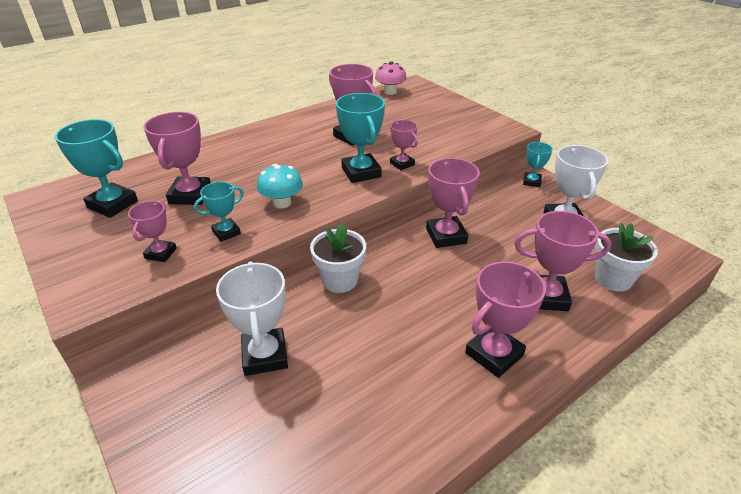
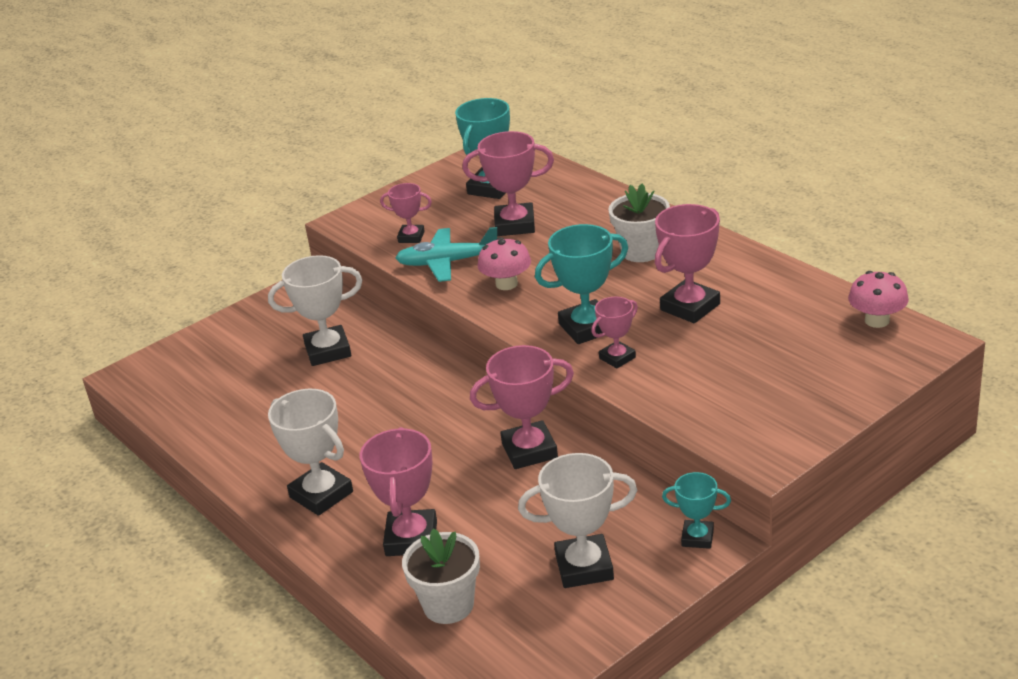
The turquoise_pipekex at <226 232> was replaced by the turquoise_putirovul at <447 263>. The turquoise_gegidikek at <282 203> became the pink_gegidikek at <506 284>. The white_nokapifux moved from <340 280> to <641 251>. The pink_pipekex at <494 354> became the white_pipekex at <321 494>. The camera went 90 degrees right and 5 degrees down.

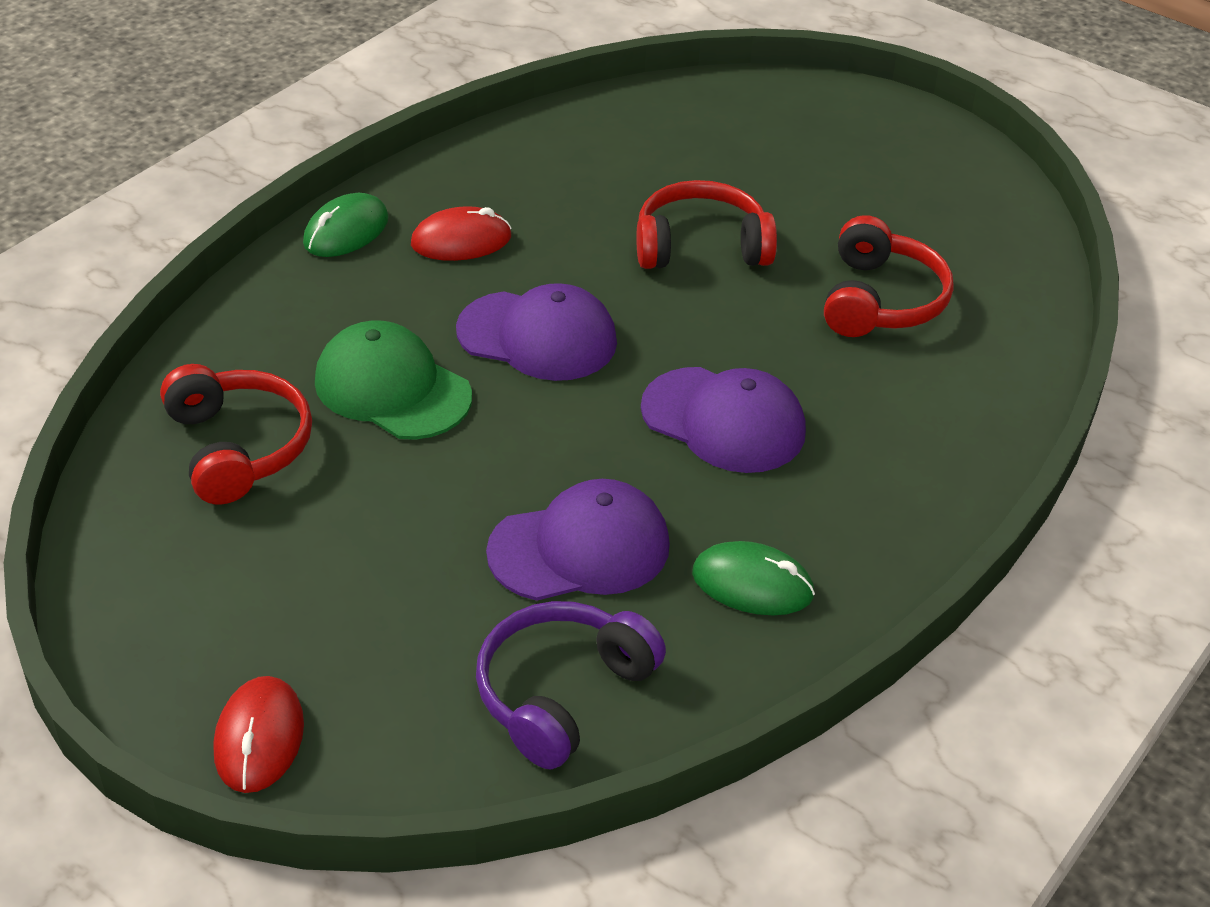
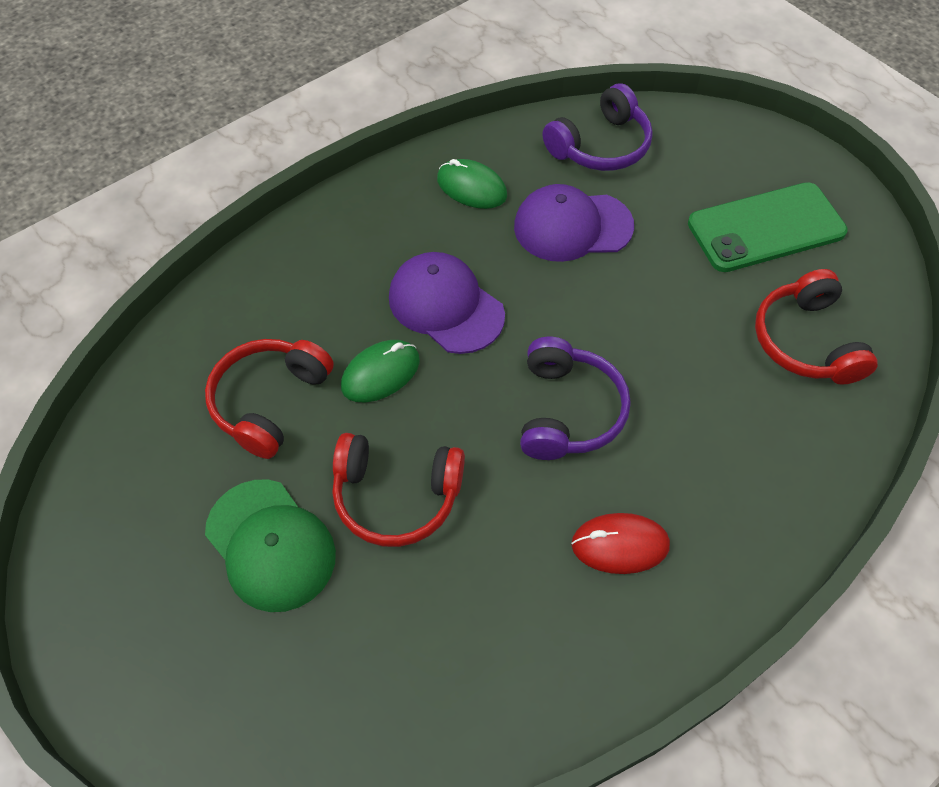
The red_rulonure at <259 738> disappeared. The green_rulonure moved from <346 231> to <380 373>. The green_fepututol moved from <392 388> to <270 545>. The purple_fepututol at <537 336> was replaced by the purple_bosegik at <568 411>. The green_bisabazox at <766 228> appeared. The camera went 165 degrees left and 15 degrees up.

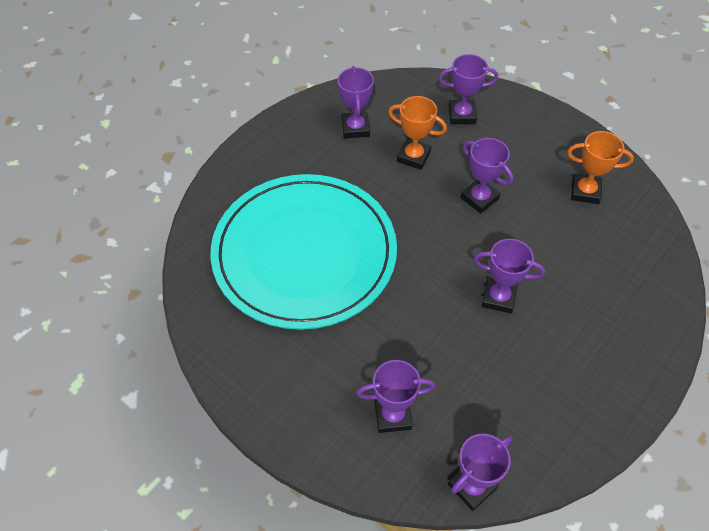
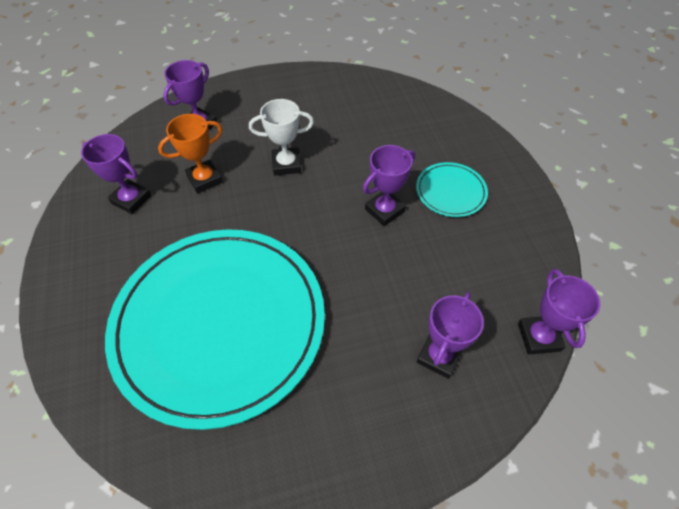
The purple_pipekex at <479 198> became the white_pipekex at <286 164>. The orange_pipekex at <585 191> disappeared. The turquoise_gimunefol at <450 191> appeared. The camera went 55 degrees left and 0 degrees up.

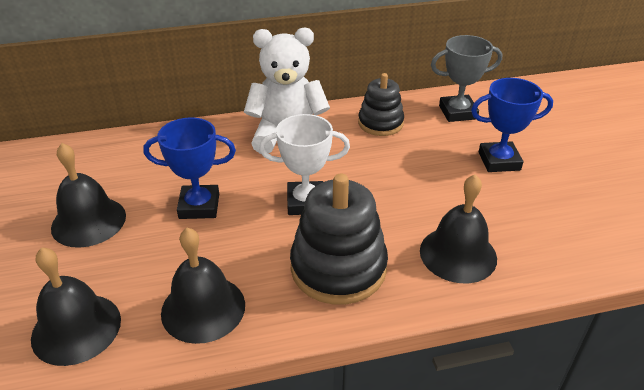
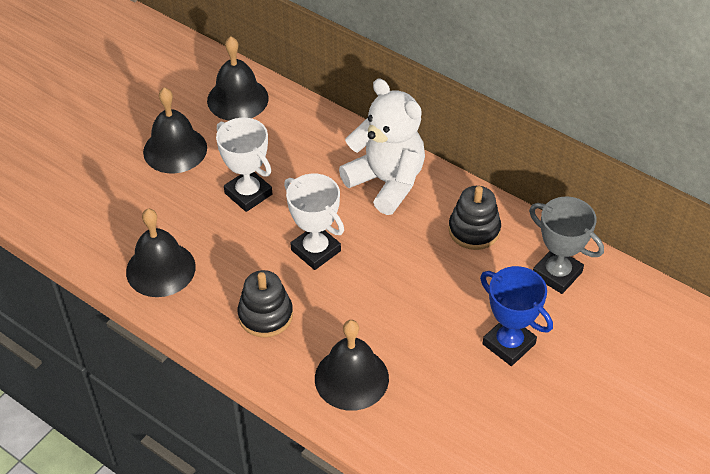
The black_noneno moved from <76 328> to <237 99>. The blue_pipekex at <199 206> became the white_pipekex at <248 194>. The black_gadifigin at <338 268> changed to 0.63 times the size. The camera went 50 degrees right and 10 degrees up.

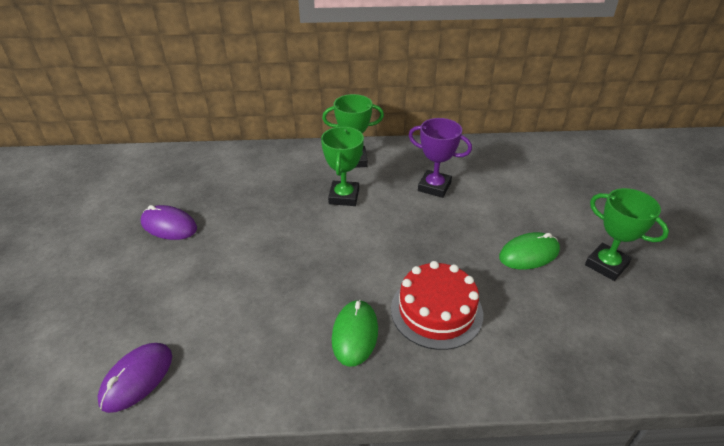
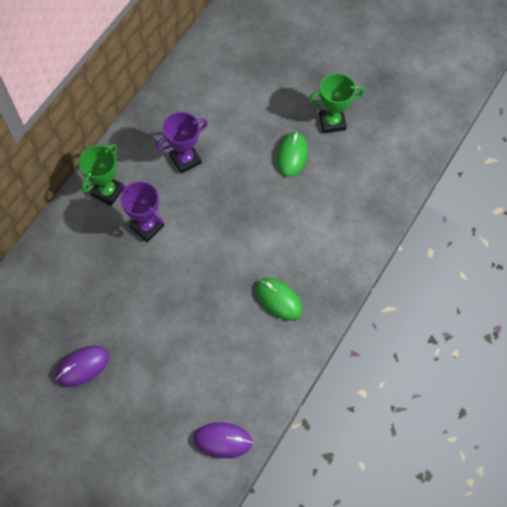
The purple_rulonure at <137 378> turned 60 degrees counterclockwise. The green_pipekex at <344 197> became the purple_pipekex at <147 226>. The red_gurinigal at <436 311> disappeared. The camera went 55 degrees left and 25 degrees up.

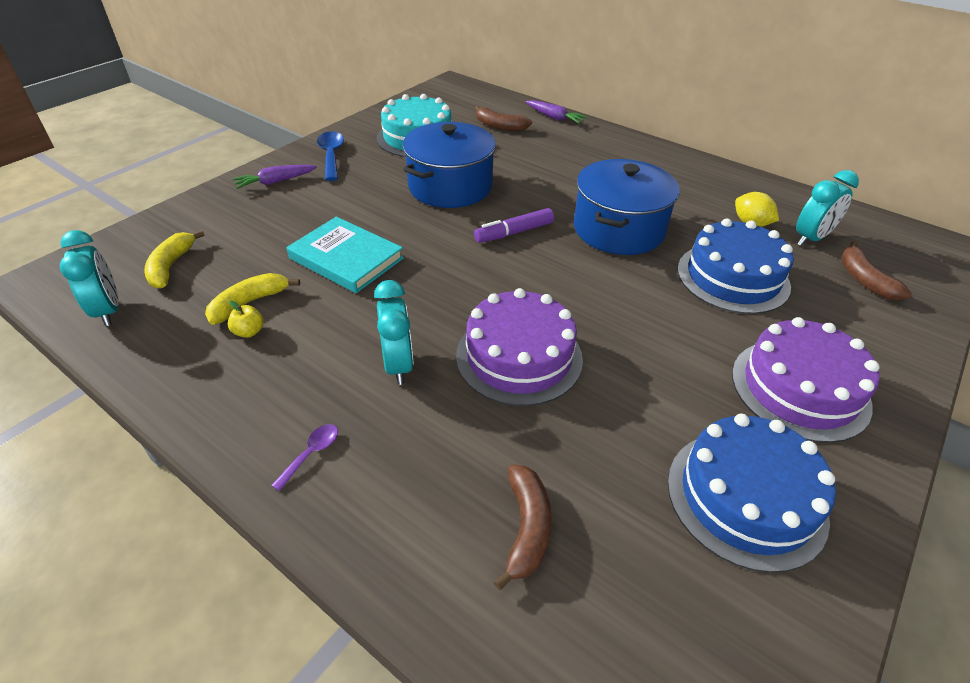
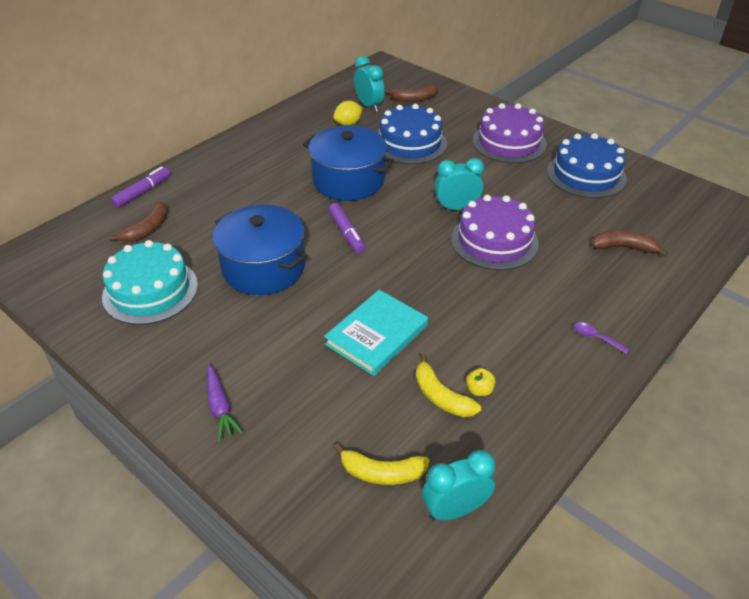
The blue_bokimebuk at <331 156> disappeared. The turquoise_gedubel moved from <398 365> to <456 208>. The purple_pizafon at <554 117> was replaced by the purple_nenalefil at <142 192>. The camera went 85 degrees left and 0 degrees up.

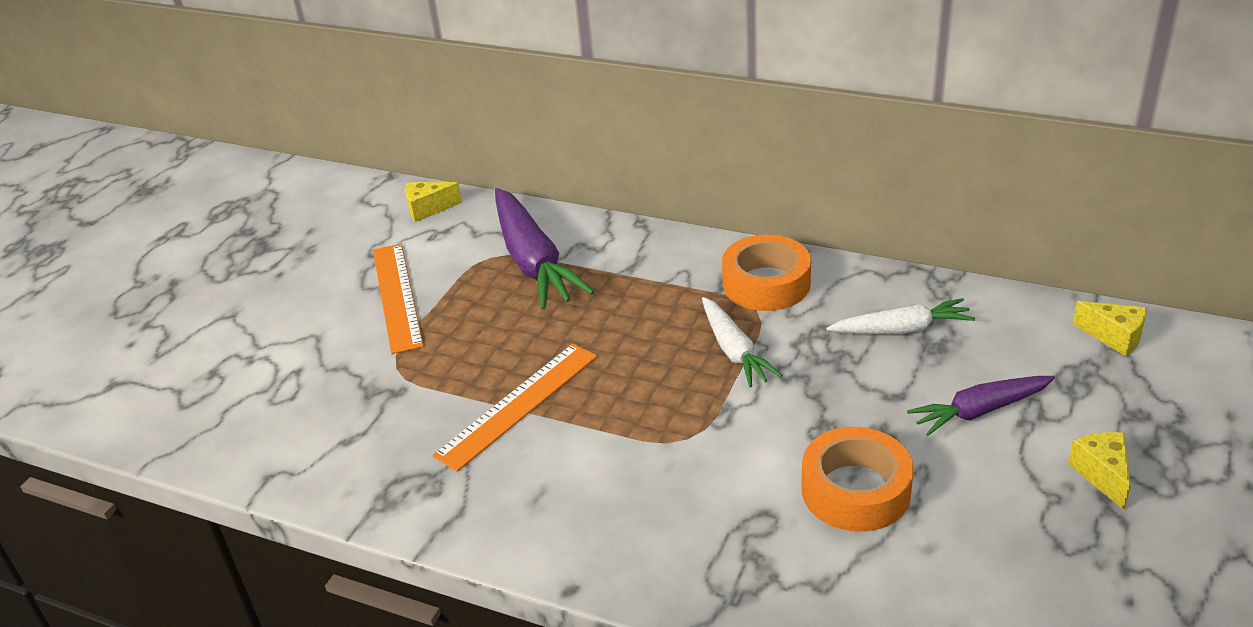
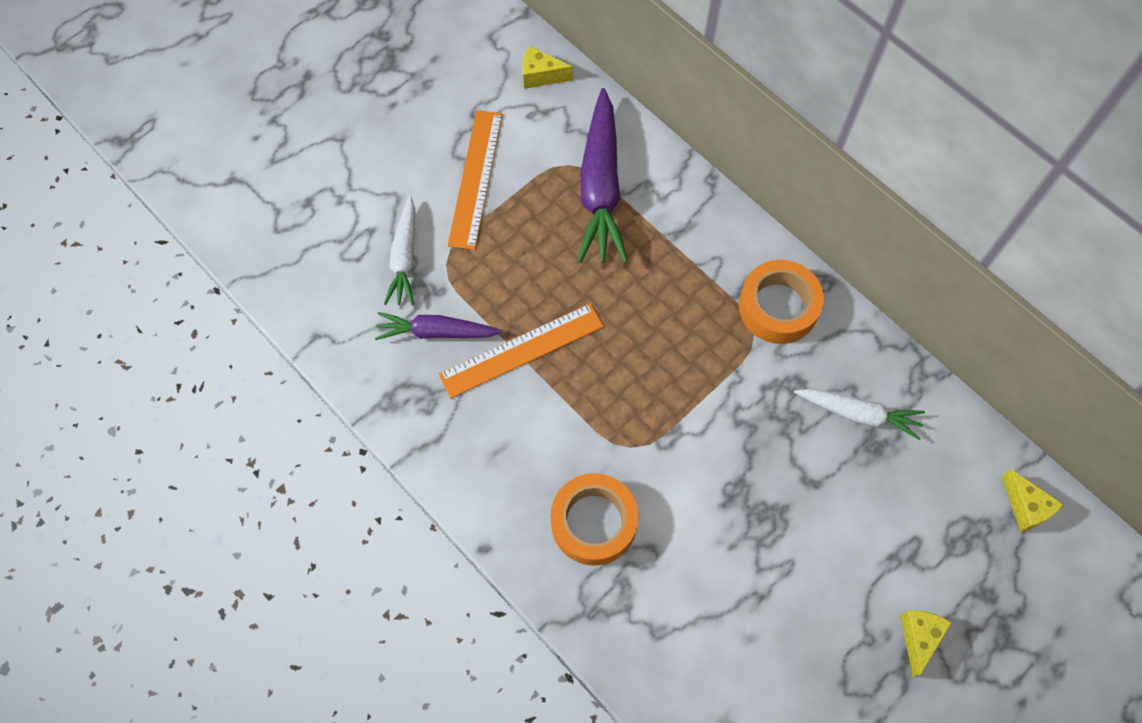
The white_pizafon moved from <734 351> to <405 258>. The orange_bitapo moved from <855 490> to <594 522>. The purple_pizafon moved from <980 411> to <436 332>. The camera went 20 degrees right and 30 degrees up.

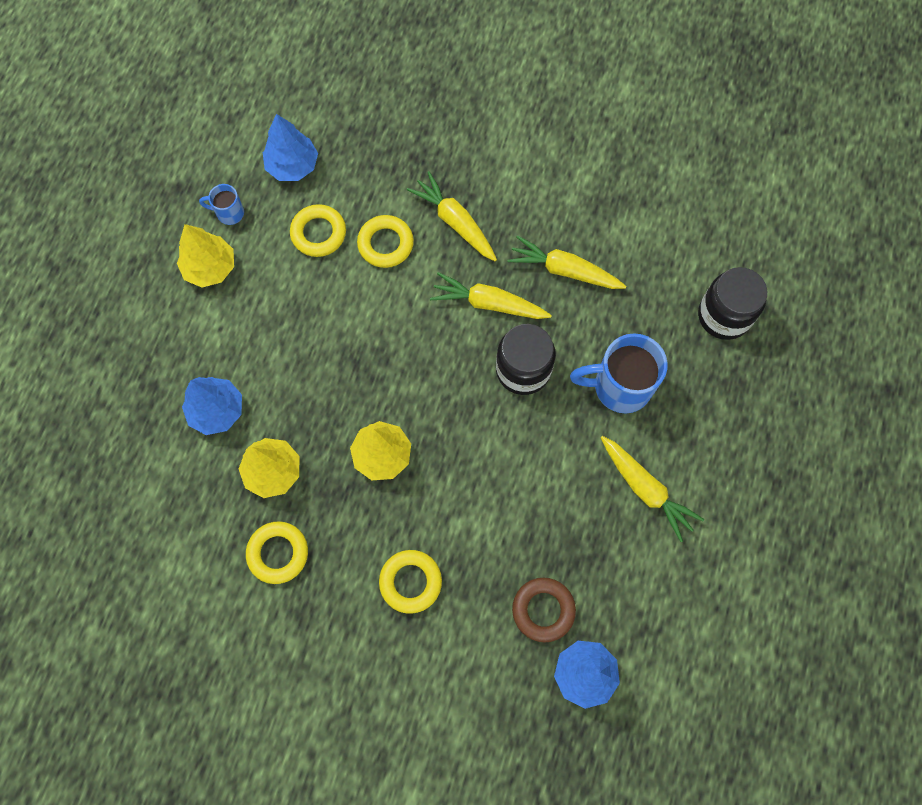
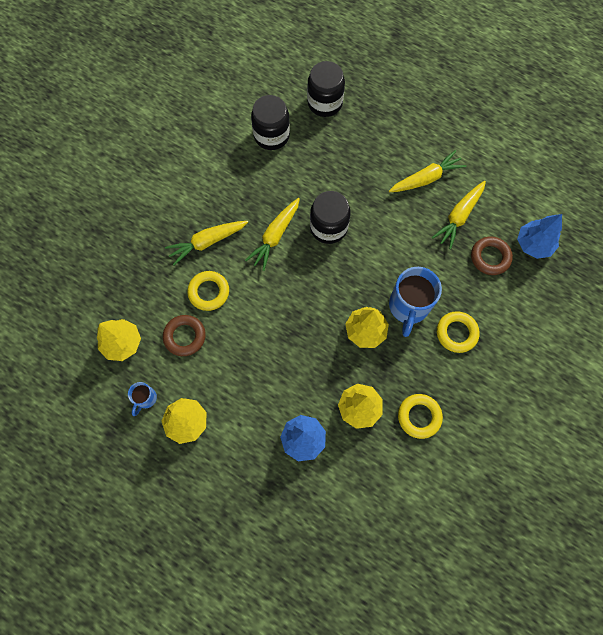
The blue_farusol at <292 166> became the yellow_farusol at <122 343>. The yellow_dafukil at <318 233> became the brown_dafukil at <185 336>. The yellow_pizafon moved from <564 270> to <459 217>. The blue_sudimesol moved from <619 386> to <408 307>. The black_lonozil at <271 135> appeared. The camera went 75 degrees left and 0 degrees up.

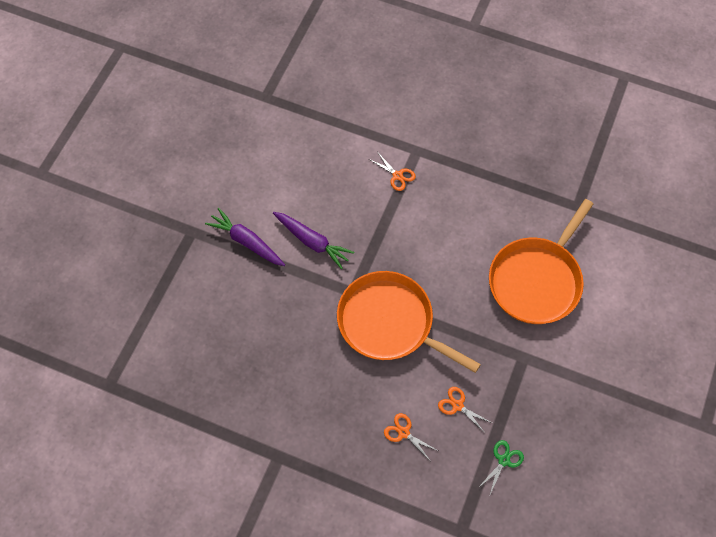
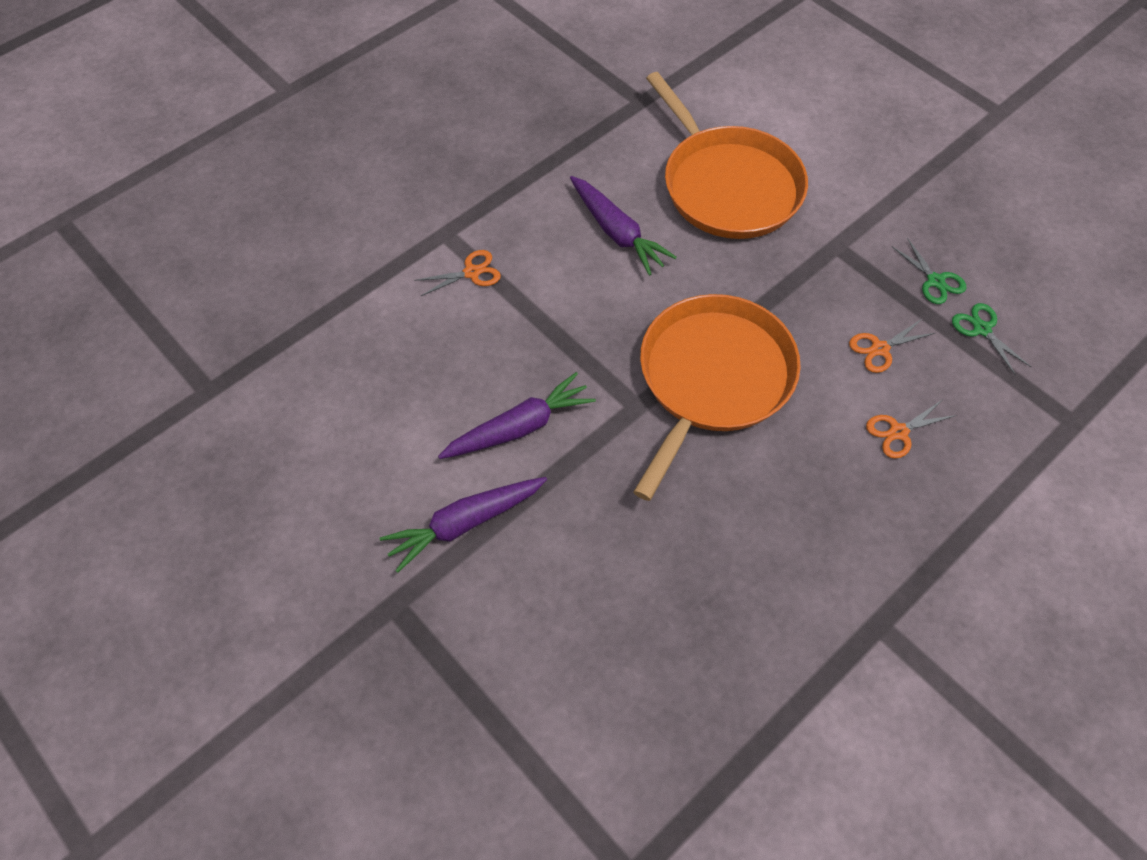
The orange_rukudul at <390 323> turned 150 degrees clockwise. The purple_pizafon at <617 232> appeared. The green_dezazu at <935 281> appeared. The camera went 65 degrees left and 5 degrees down.

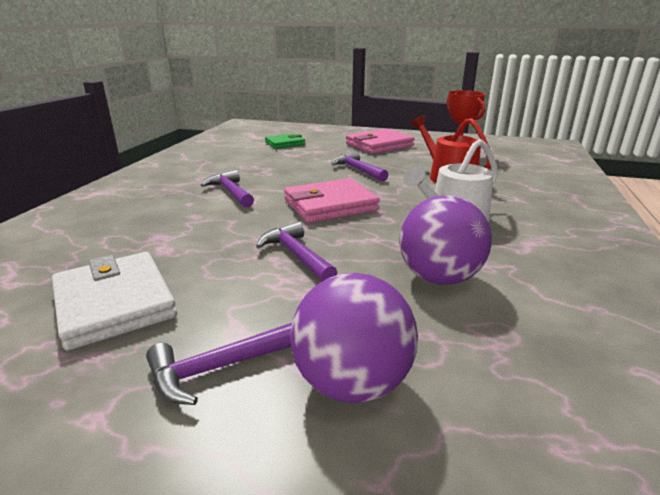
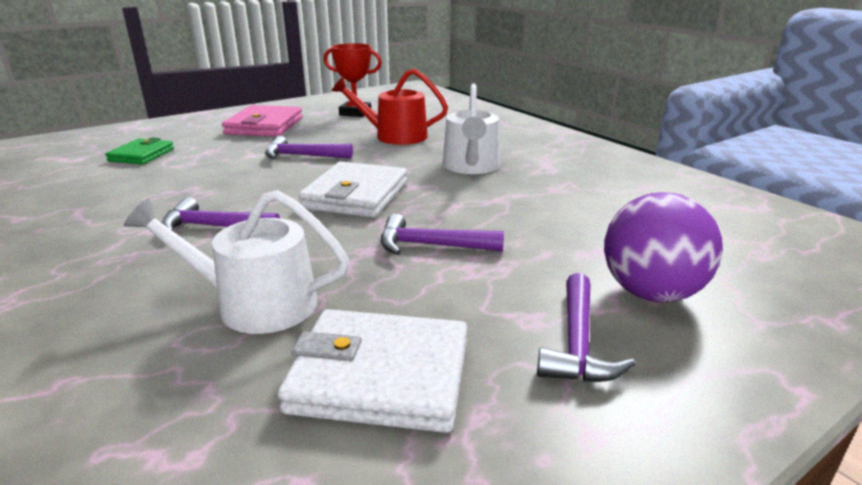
The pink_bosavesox at <330 205> became the white_bosavesox at <356 195>. The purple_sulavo at <439 278> disappeared. The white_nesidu at <255 304> appeared. The camera went 50 degrees left and 0 degrees up.

